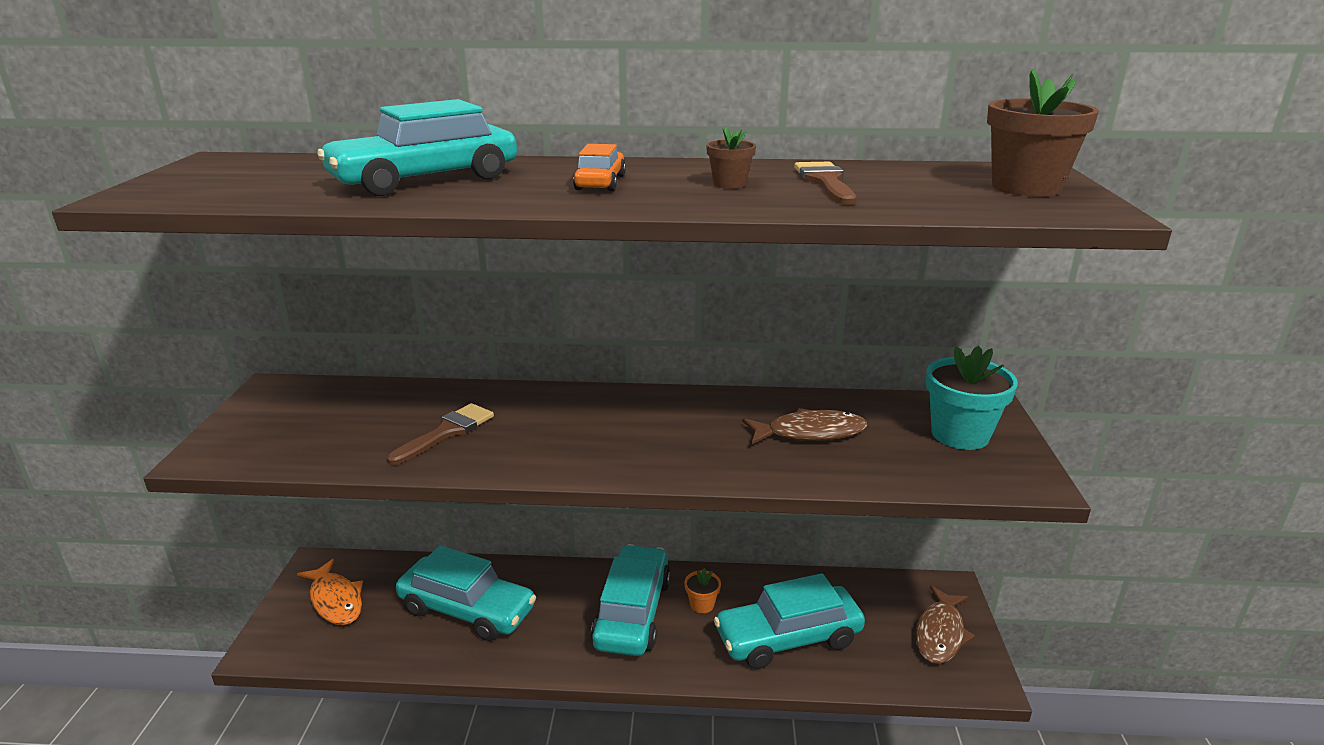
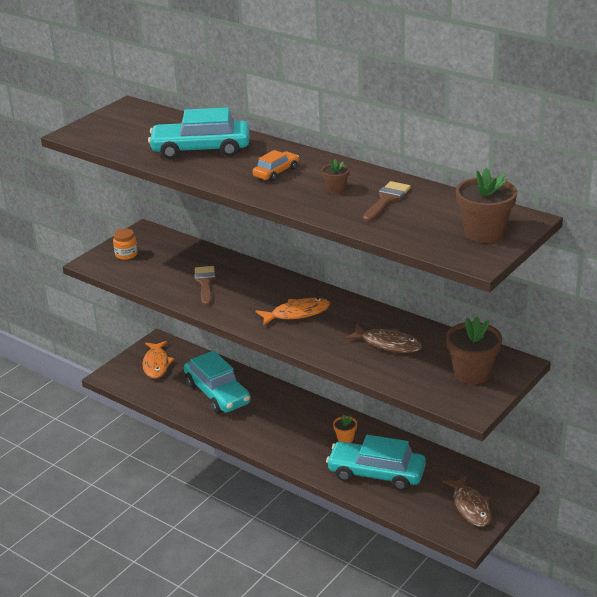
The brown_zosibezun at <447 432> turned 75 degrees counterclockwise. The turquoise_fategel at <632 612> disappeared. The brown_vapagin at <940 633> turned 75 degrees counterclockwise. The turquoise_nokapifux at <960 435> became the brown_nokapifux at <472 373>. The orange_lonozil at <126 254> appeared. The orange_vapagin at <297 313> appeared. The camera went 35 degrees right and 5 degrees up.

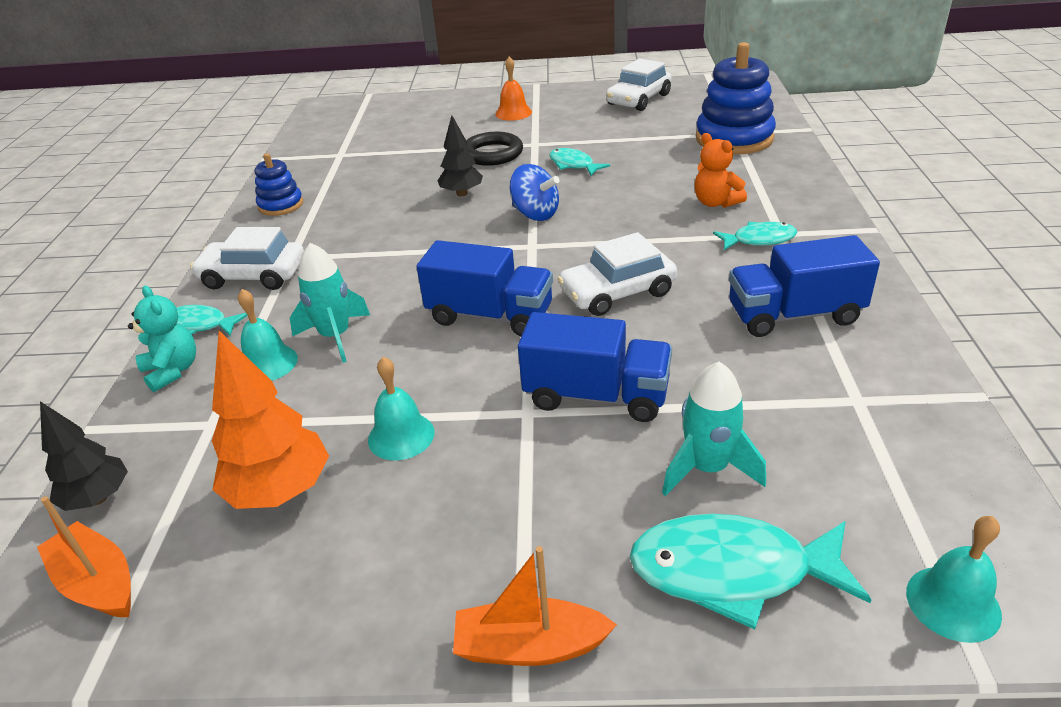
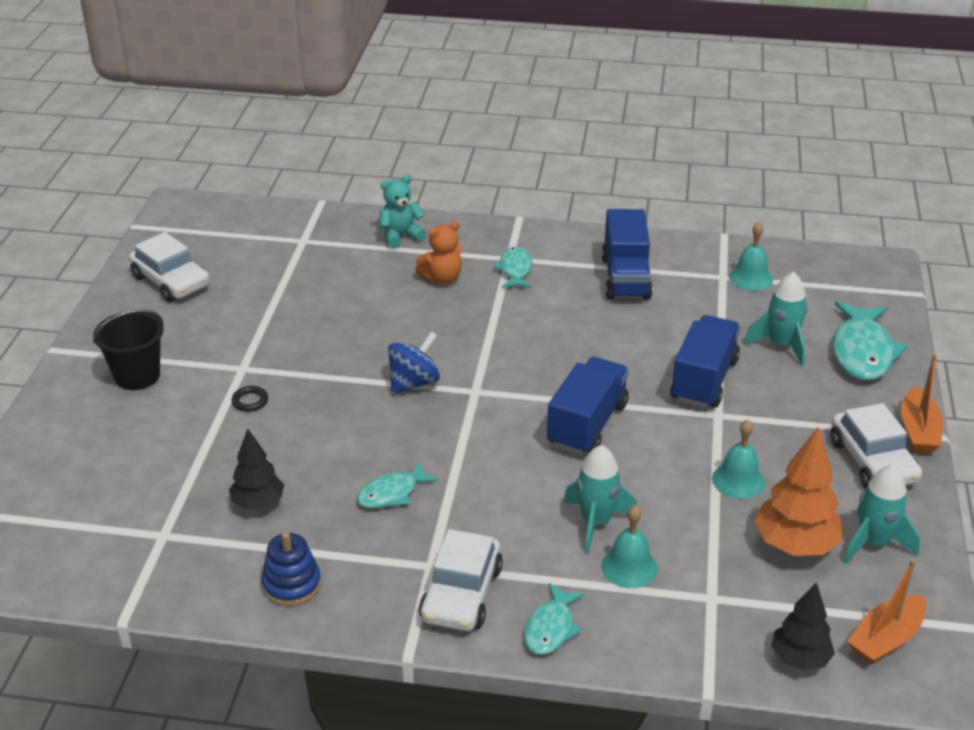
The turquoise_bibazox moved from <172 371> to <400 236>. The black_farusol moved from <462 193> to <258 503>. The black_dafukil at <492 154> changed to 0.48 times the size. The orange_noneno at <513 113> was replaced by the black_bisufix at <137 376>. The turquoise_vapagin moved from <573 165> to <392 493>. The white_fategel moved from <617 292> to <872 461>. The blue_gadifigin at <734 139> disappeared. The turquoise_noneno moved from <953 603> to <750 278>. The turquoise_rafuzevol at <873 543> appeared. The camera went 85 degrees left and 0 degrees up.

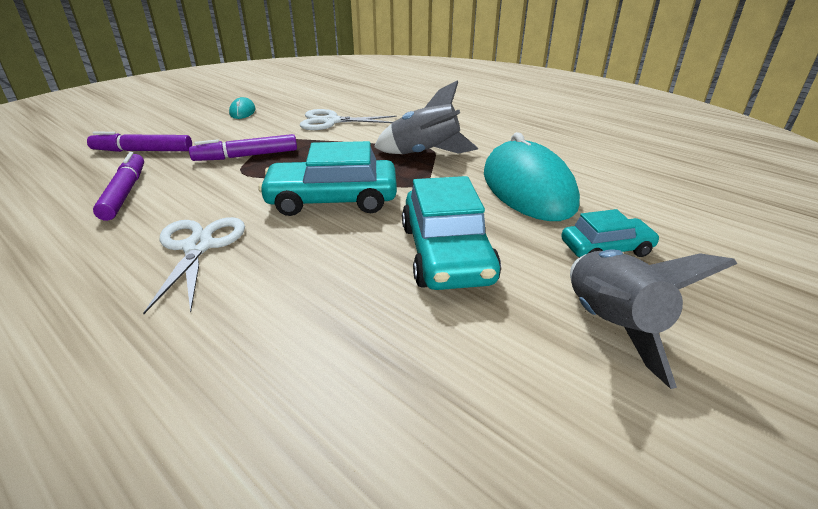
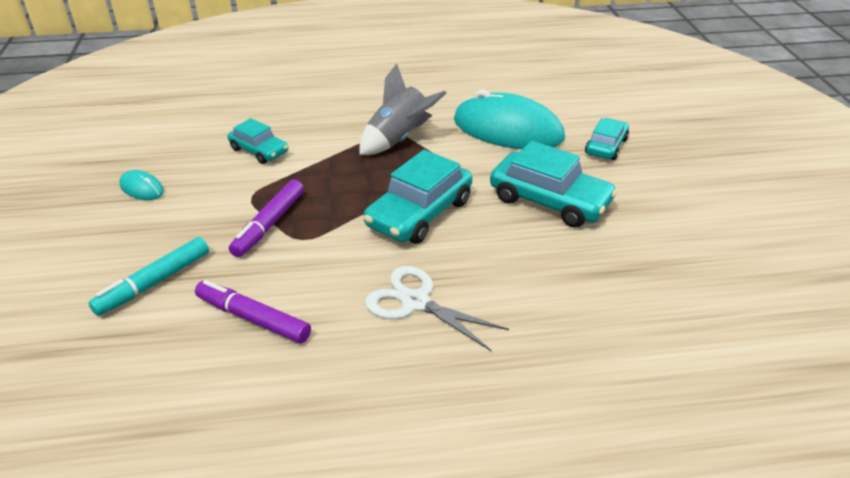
The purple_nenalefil at <143 151> became the turquoise_nenalefil at <154 283>. The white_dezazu at <331 121> was replaced by the turquoise_fategel at <259 150>. The grey_rafuzevol at <611 326> disappeared. The camera went 50 degrees left and 5 degrees up.

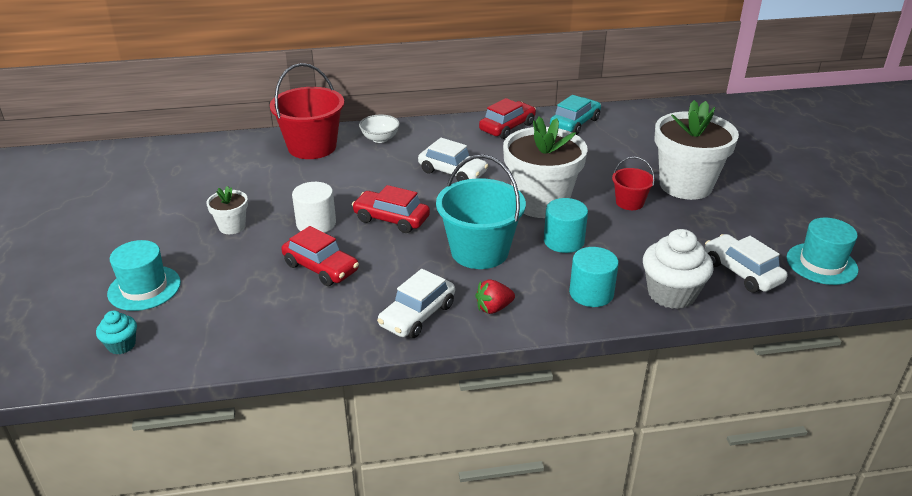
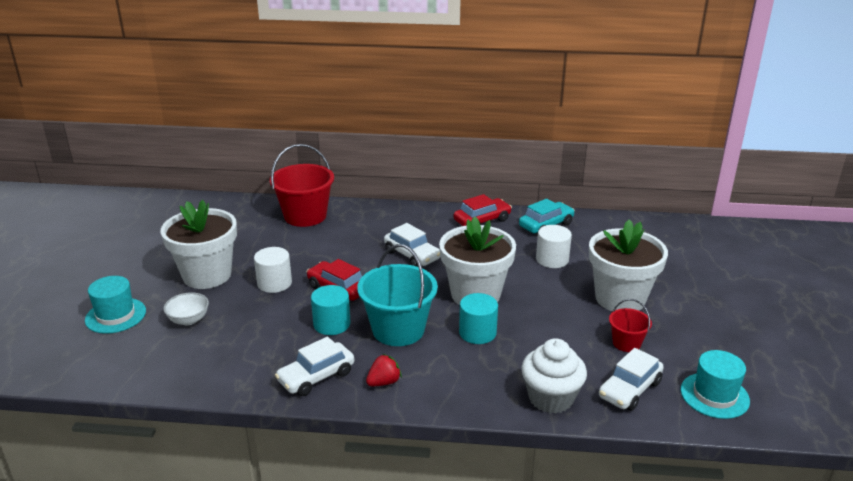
The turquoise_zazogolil at <121 345> disappeared. The white_nokapifux at <232 226> changed to 2.13 times the size. The red_fategel at <321 268> disappeared. The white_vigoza moved from <380 139> to <189 320>. The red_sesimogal at <493 308> turned 150 degrees clockwise. The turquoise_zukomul moved from <591 293> to <332 324>. The red_bisufix moved from <629 202> to <626 343>. The white_fategel at <741 272> turned 120 degrees counterclockwise. The white_zukomul at <552 259> appeared. The camera went 15 degrees right and 5 degrees down.

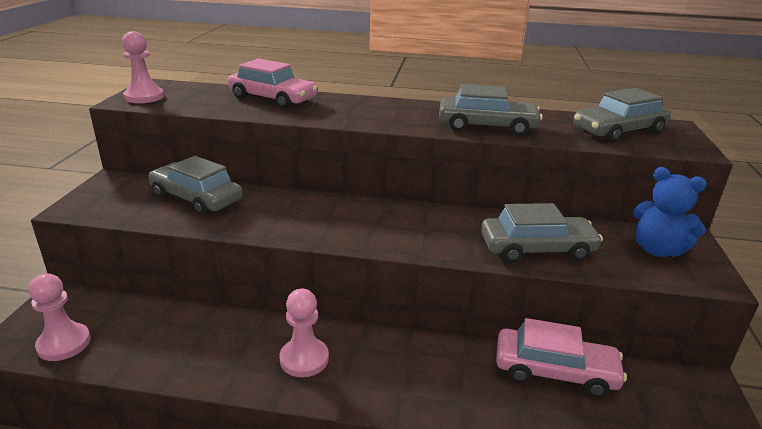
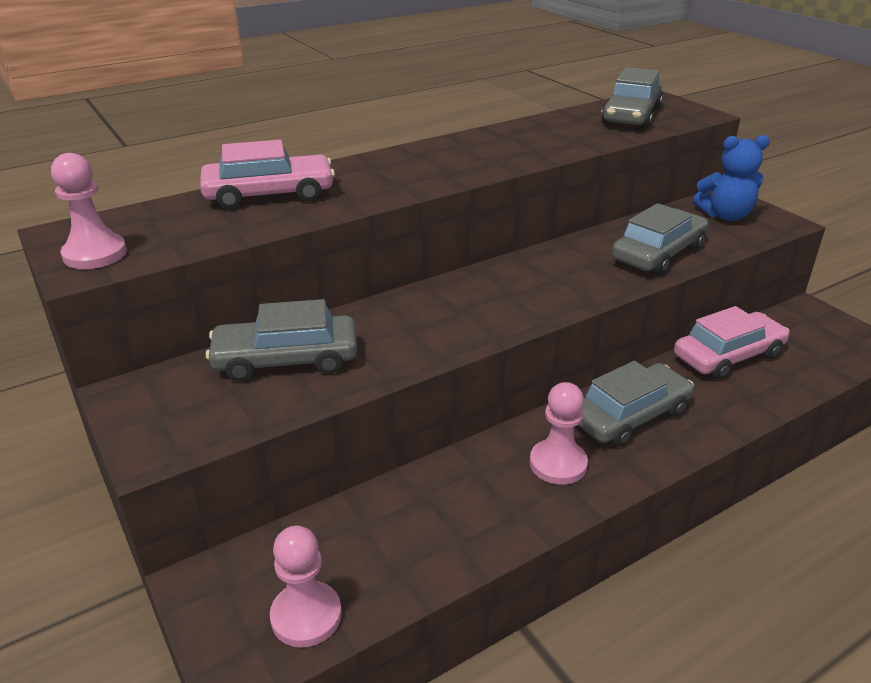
The grey_fategel moved from <487 126> to <630 416>. The camera went 40 degrees left and 5 degrees up.

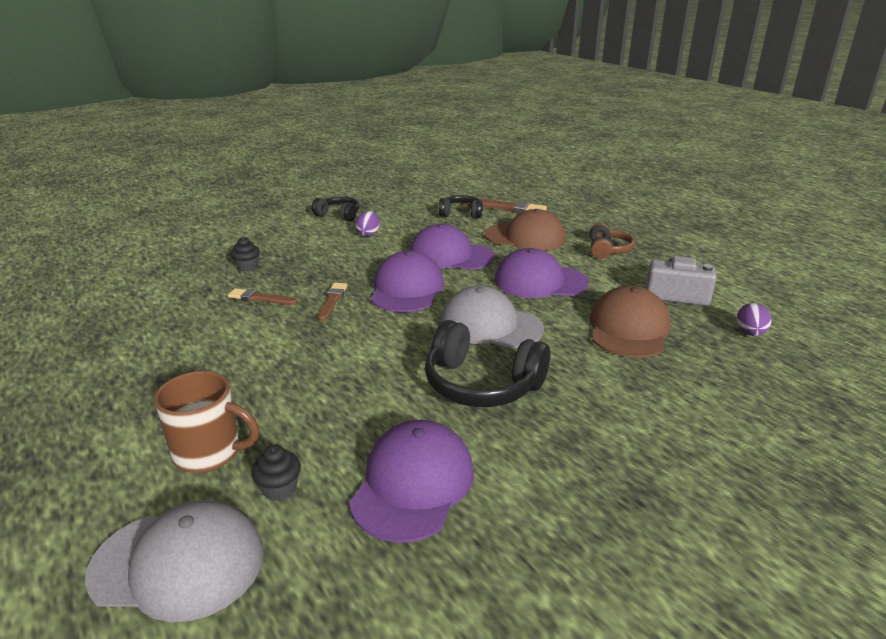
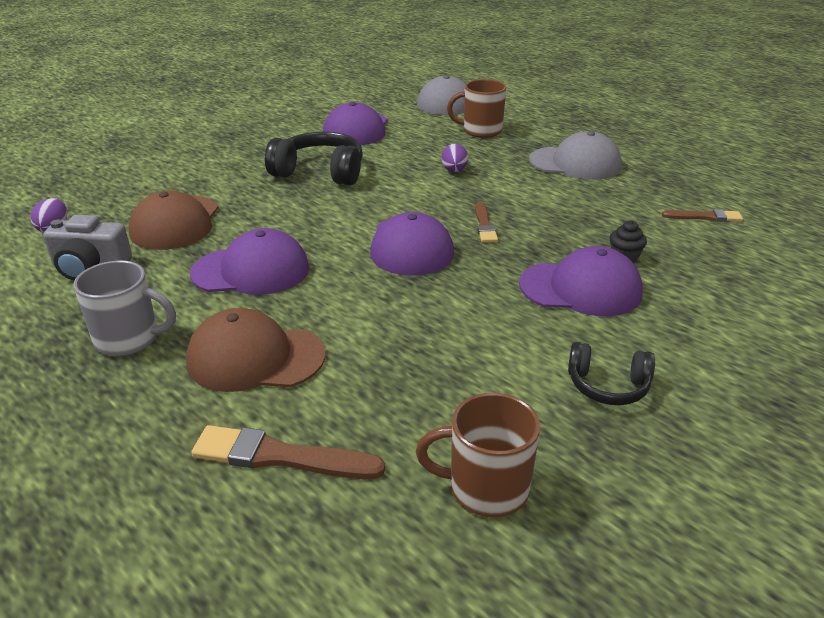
The brown_zosibezun moved from <260 298> to <704 217>. The black_zazogolil at <279 489> disappeared. The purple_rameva moved from <368 234> to <454 171>. The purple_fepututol moved from <450 256> to <581 288>. The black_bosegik at <461 214> disappeared. The grey_fepututol moved from <490 325> to <575 163>. The brown_bosegik at <607 250> was replaced by the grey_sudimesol at <129 339>. The brown_sudimesol at <486 488> appeared. The camera went 170 degrees right and 5 degrees up.

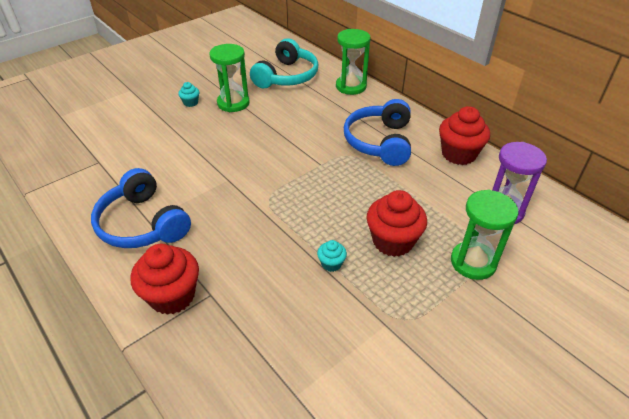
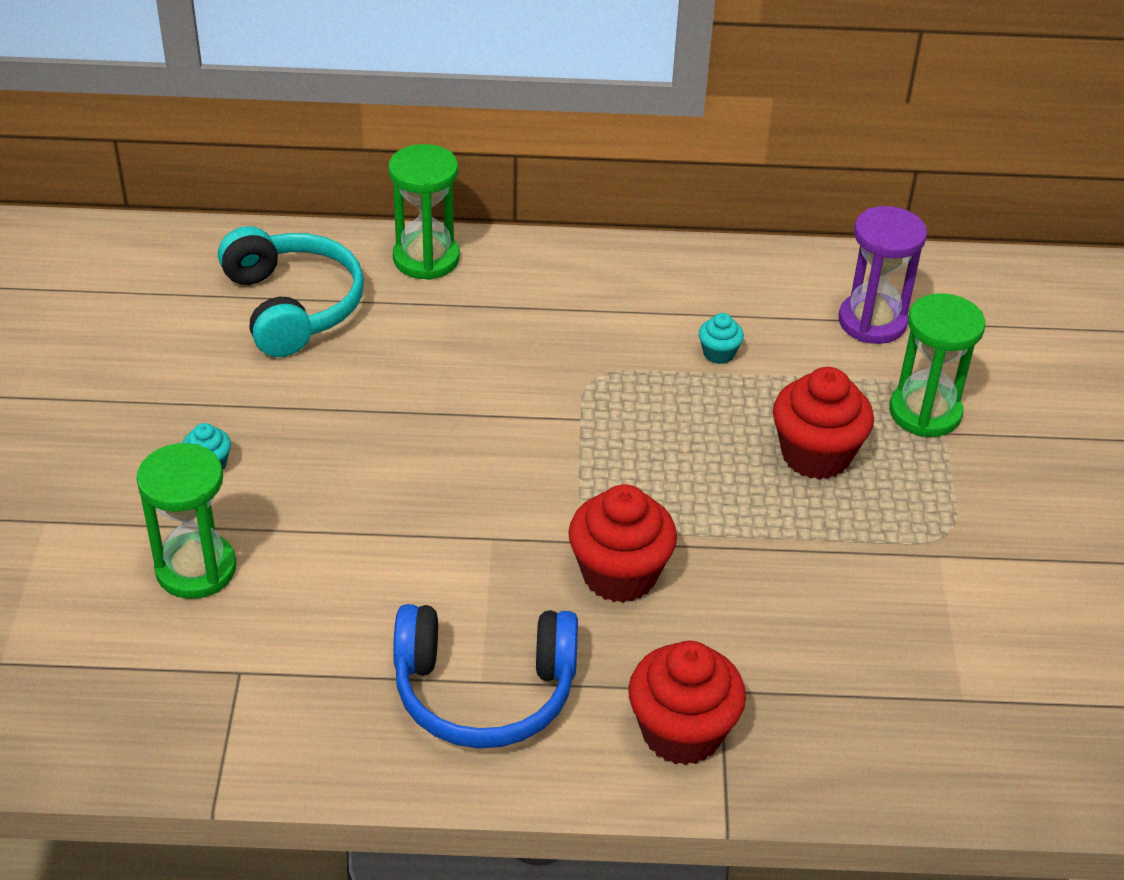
The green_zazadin moved from <233 103> to <196 569>. The turquoise_zazogolil moved from <331 264> to <718 353>. The blue_bosegik at <379 142> disappeared. The red_zazogolil moved from <458 154> to <619 574>. The camera went 50 degrees left and 0 degrees up.

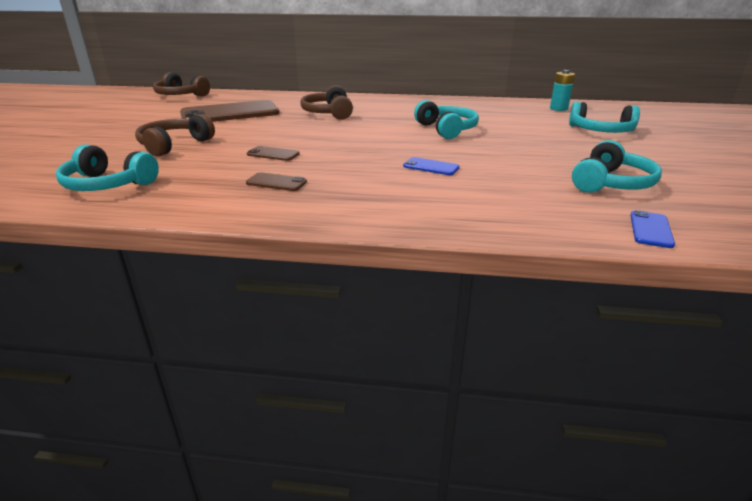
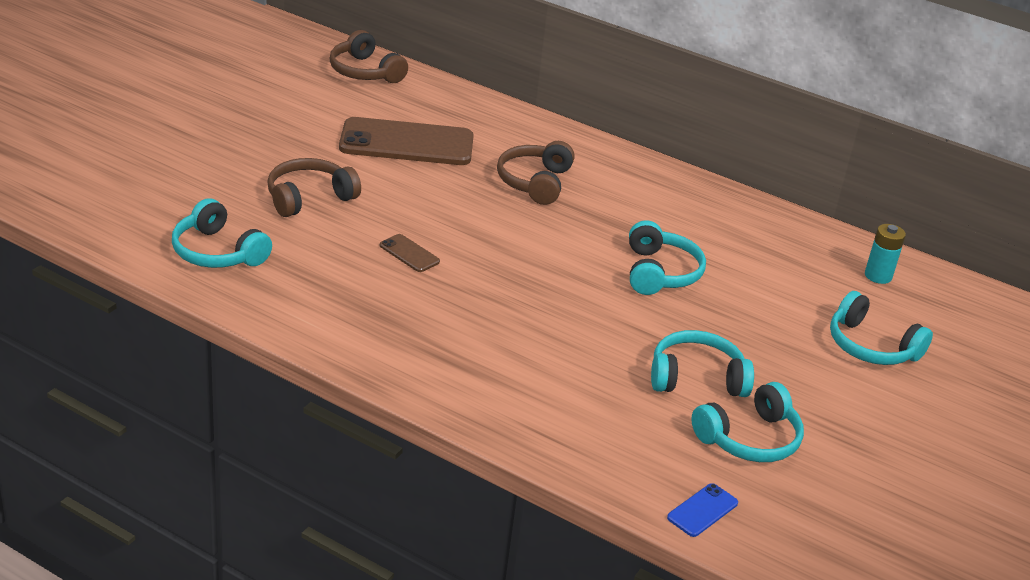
The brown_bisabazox at <276 182> disappeared. The blue_bisabazox at <431 167> disappeared. The turquoise_bosegik at <696 378> appeared. The camera went 20 degrees right and 5 degrees up.

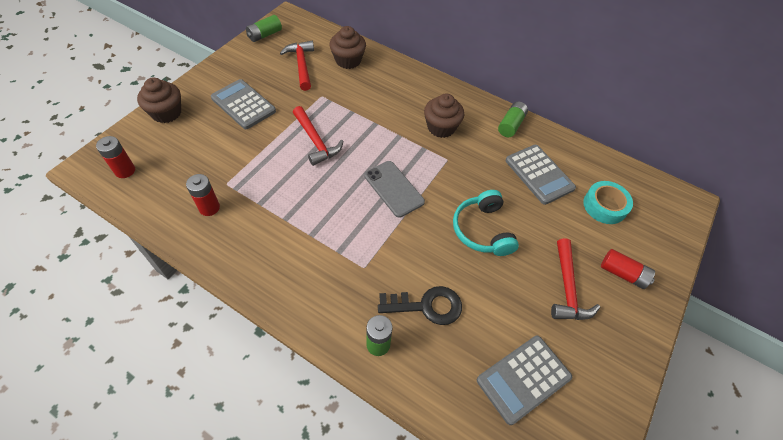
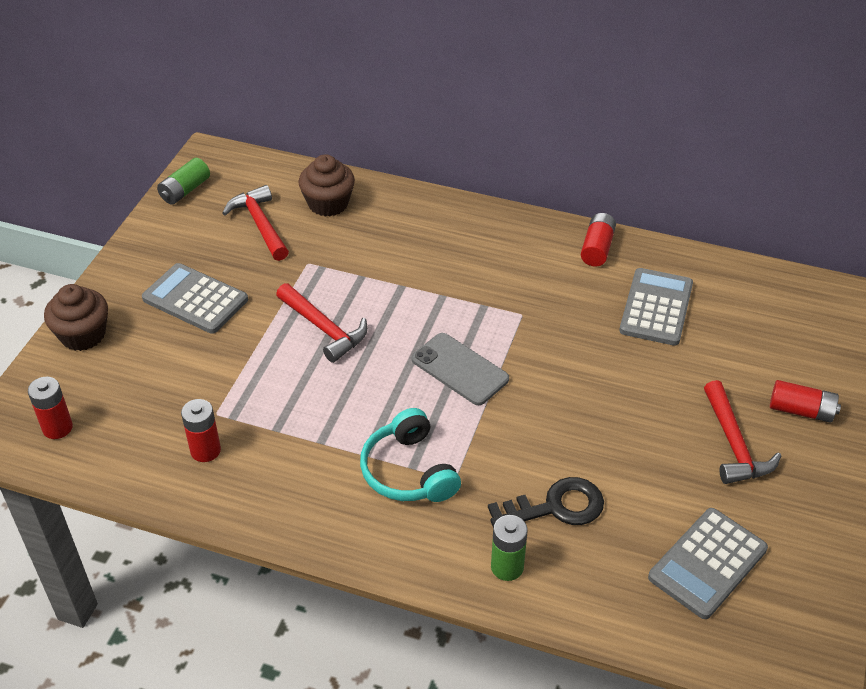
The brown_zazogolil at <441 127> disappeared. The turquoise_bosegik moved from <482 230> to <408 471>. The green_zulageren at <511 125> became the red_zulageren at <597 248>. The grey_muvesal at <539 174> turned 120 degrees counterclockwise. The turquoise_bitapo at <604 206> disappeared. The camera went 10 degrees left and 10 degrees down.

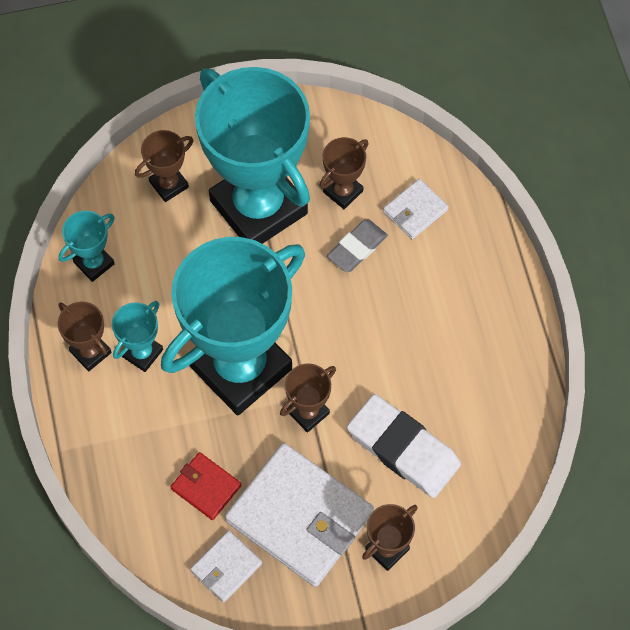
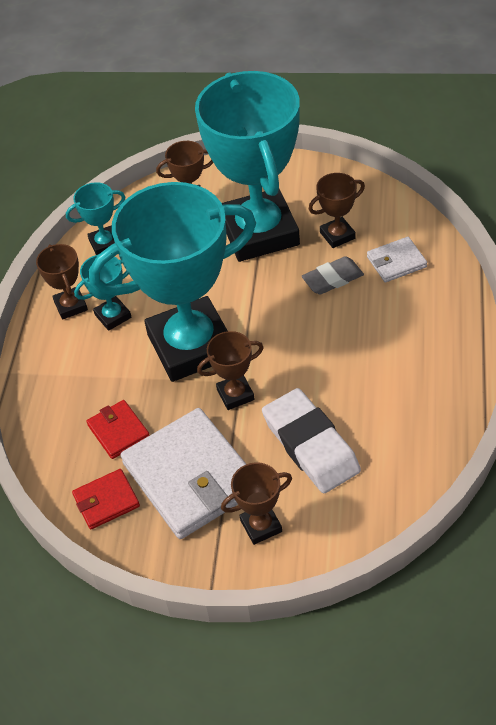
The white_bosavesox at <226 567> became the red_bosavesox at <106 501>. The camera went 25 degrees right and 15 degrees down.

